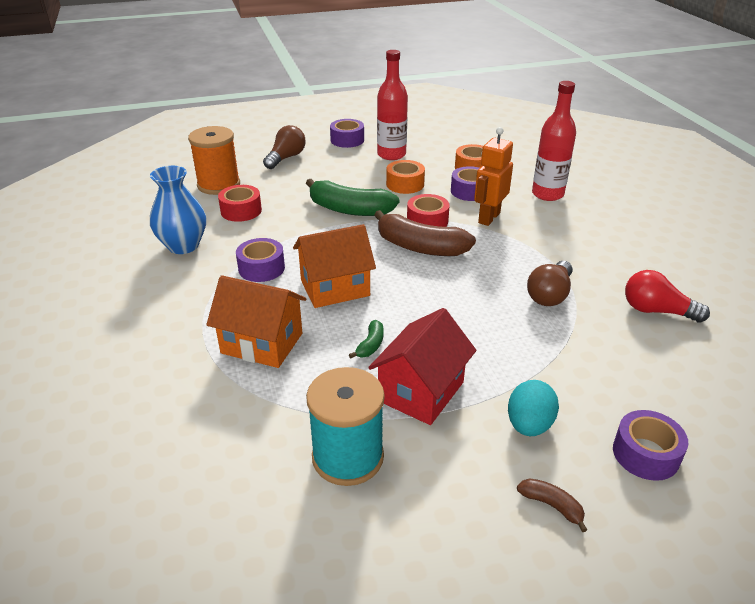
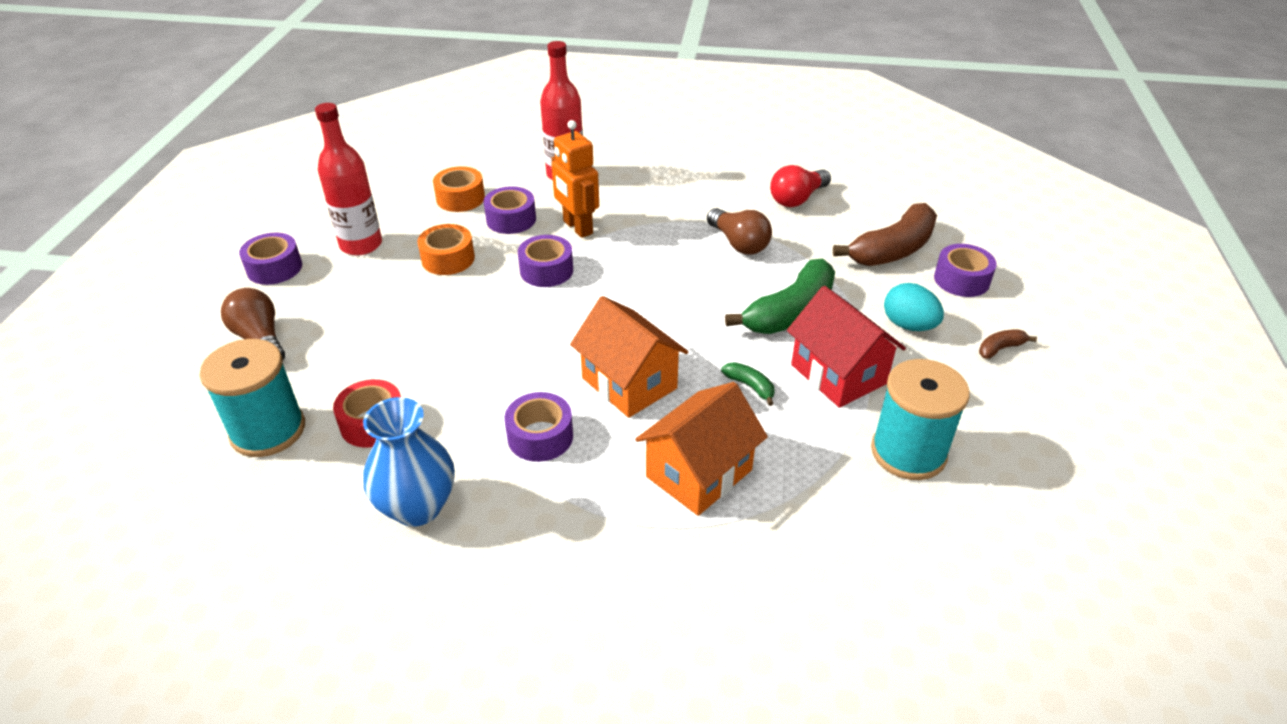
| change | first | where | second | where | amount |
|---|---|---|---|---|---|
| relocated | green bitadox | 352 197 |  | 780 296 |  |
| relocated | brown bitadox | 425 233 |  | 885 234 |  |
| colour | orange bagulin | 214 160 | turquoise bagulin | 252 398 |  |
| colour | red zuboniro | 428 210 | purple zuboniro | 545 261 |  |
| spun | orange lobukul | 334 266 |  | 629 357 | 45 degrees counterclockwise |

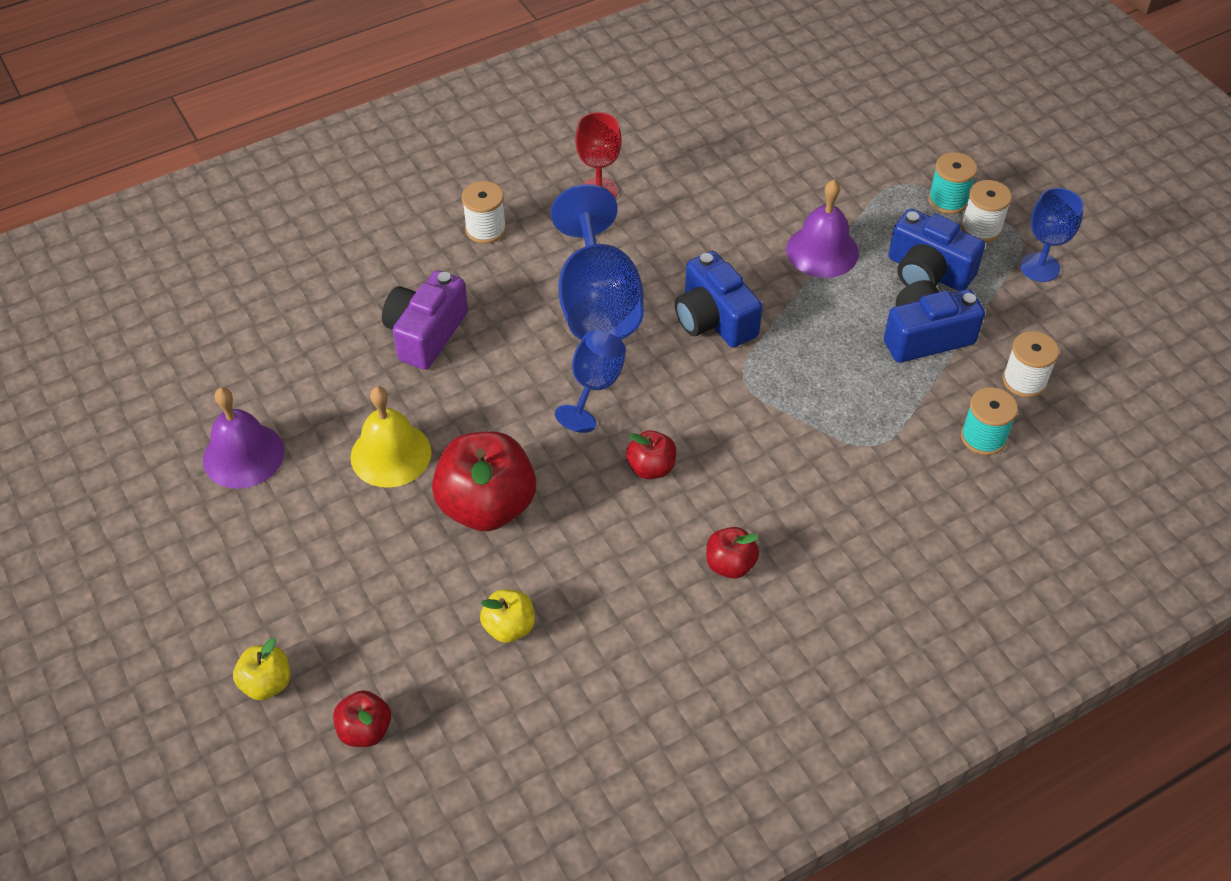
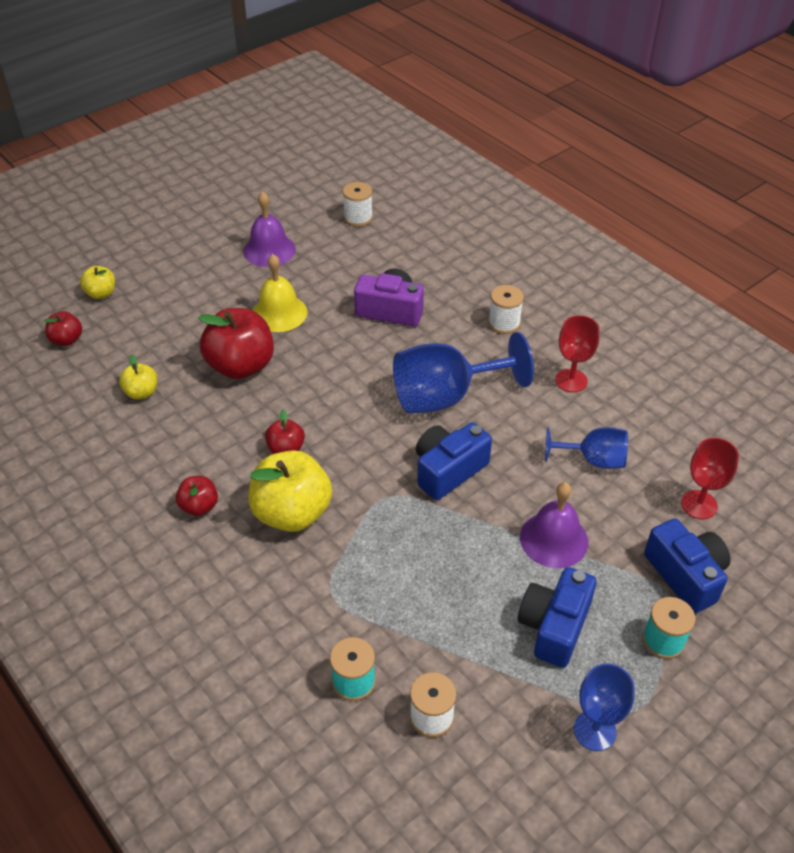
| change | first | where | second | where | amount |
|---|---|---|---|---|---|
| appeared |  |  | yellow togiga | 290 491 |  |
| appeared |  |  | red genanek | 710 478 |  |
| relocated | blue genanek | 590 381 |  | 586 448 |  |
| relocated | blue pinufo | 934 321 |  | 687 565 |  |
| relocated | white bagulin | 986 211 |  | 358 204 |  |

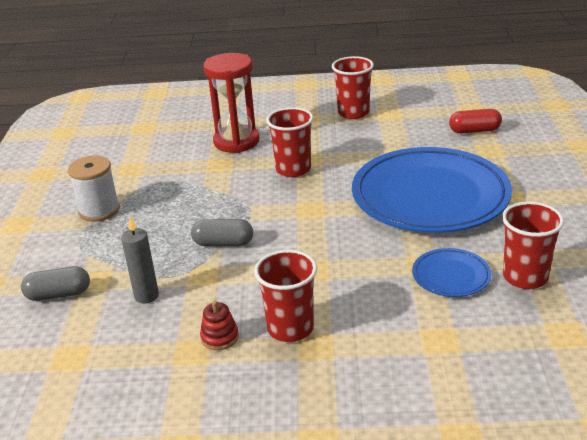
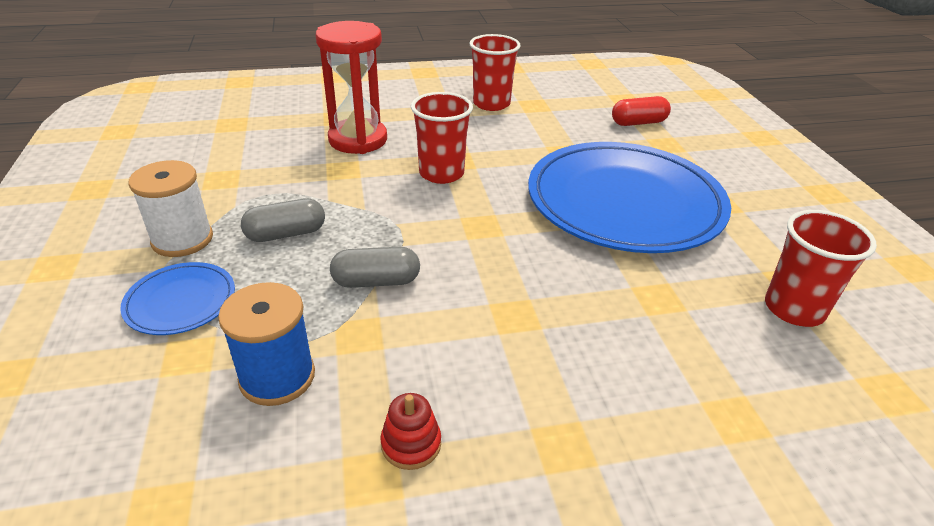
| change | first | where | second | where | amount |
|---|---|---|---|---|---|
| missing | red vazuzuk | 285 296 |  |  |  |
| relocated | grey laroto | 55 283 |  | 283 220 |  |
| relocated | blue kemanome | 451 272 |  | 177 298 |  |
| exchanged | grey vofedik | 140 260 | blue bagulin | 266 344 |  |

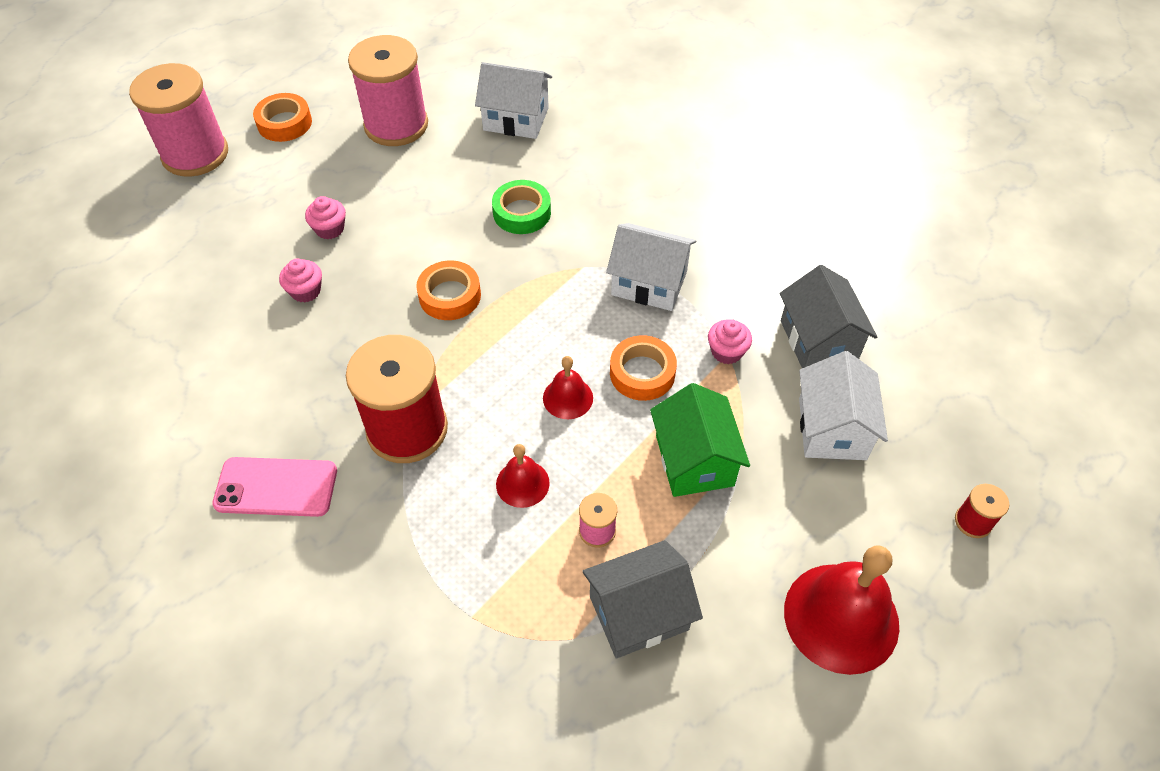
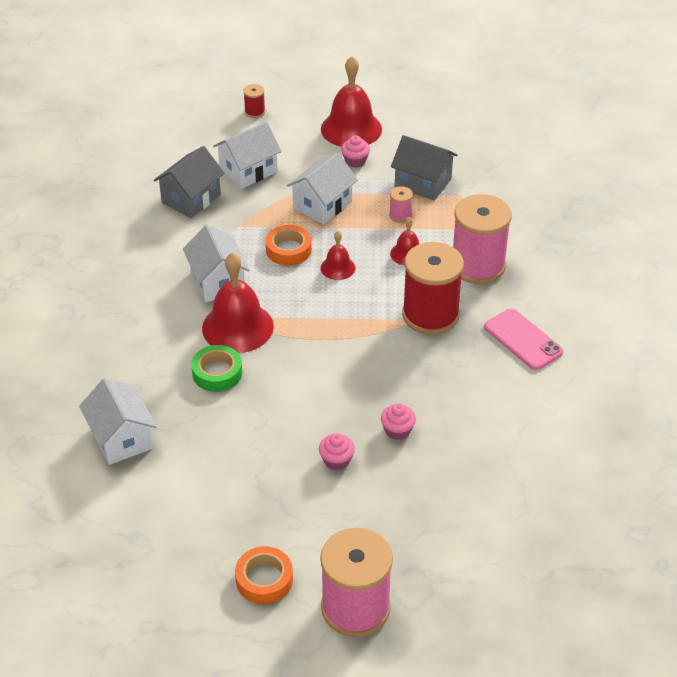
| change | first | where | second | where | amount |
|---|---|---|---|---|---|
| missing | orange zuboniro | 448 290 |  |  |  |
| appeared |  |  | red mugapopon | 238 303 |  |
| relocated | pink bagulin | 388 90 |  | 482 239 |  |
| relocated | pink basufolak | 730 342 |  | 355 152 |  |
| colour | green lobukul | 700 440 | white lobukul | 322 188 |  |

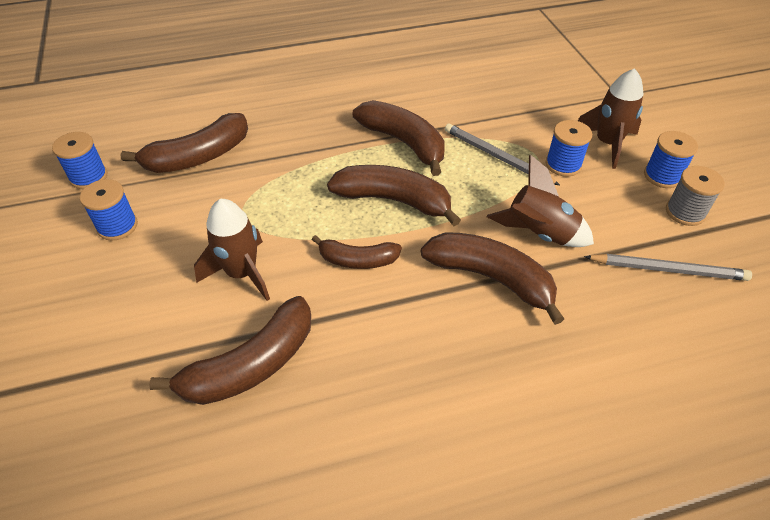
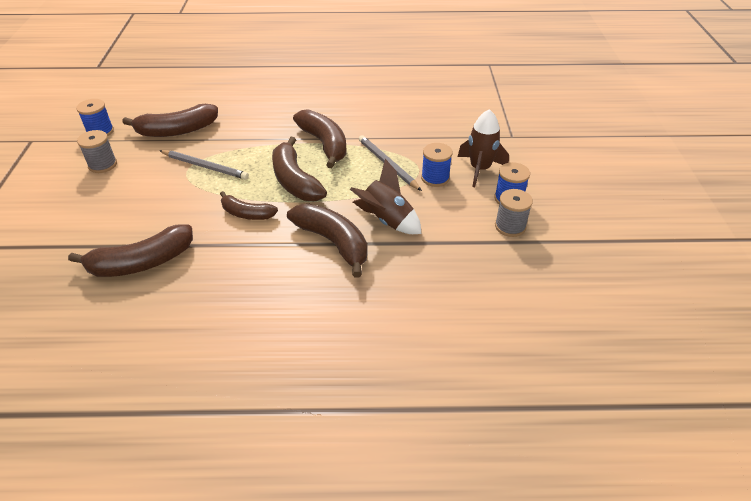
| change | first | where | second | where | amount |
|---|---|---|---|---|---|
| missing | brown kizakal | 232 250 |  |  |  |
| relocated | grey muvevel | 668 267 |  | 204 165 |  |
| colour | blue bagulin | 109 210 | grey bagulin | 97 151 |  |
| spun | brown bitadox | 394 195 |  | 299 169 | 150 degrees counterclockwise |

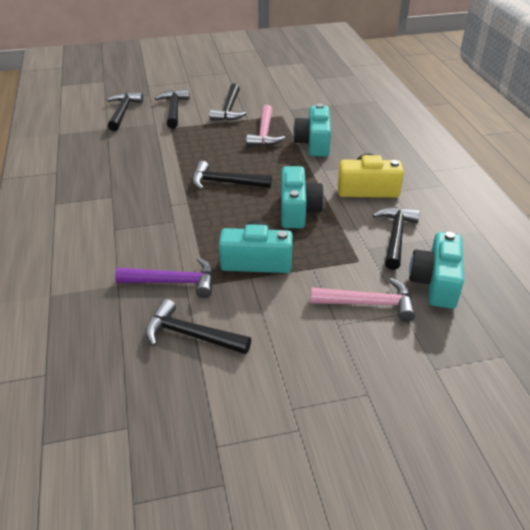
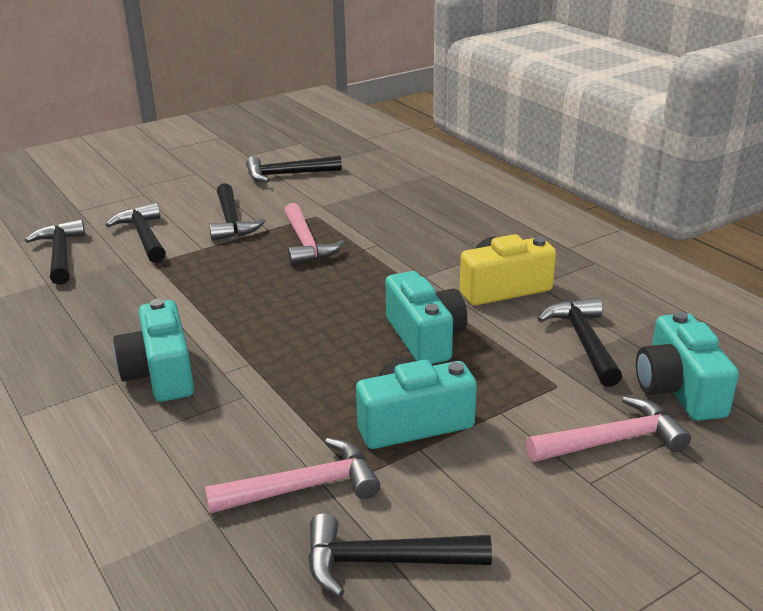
| change | first | where | second | where | amount |
|---|---|---|---|---|---|
| relocated | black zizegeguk | 232 175 |  | 294 168 |  |
| relocated | turquoise pinufo | 312 130 |  | 153 350 |  |
| colour | purple zizegeguk | 164 277 | pink zizegeguk | 292 476 |  |

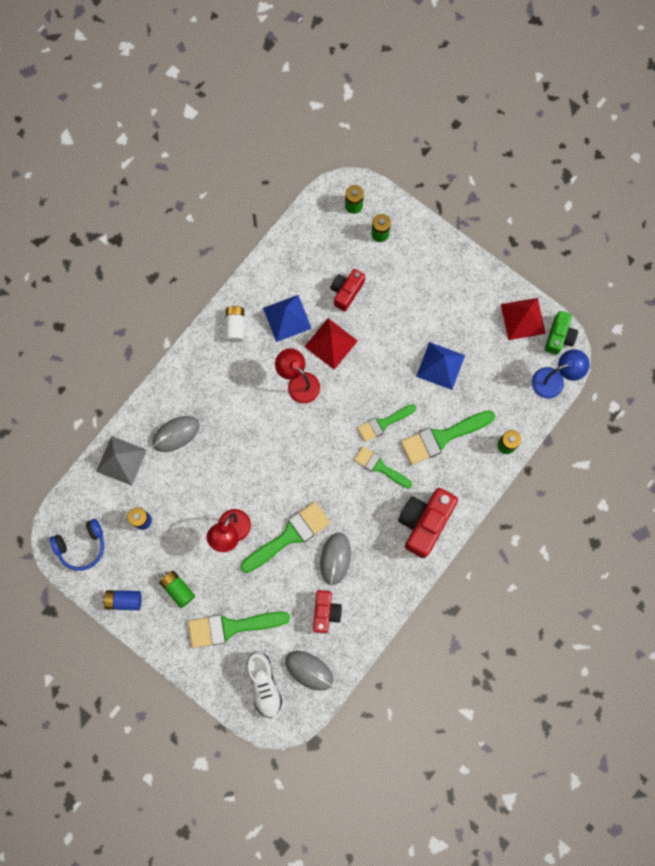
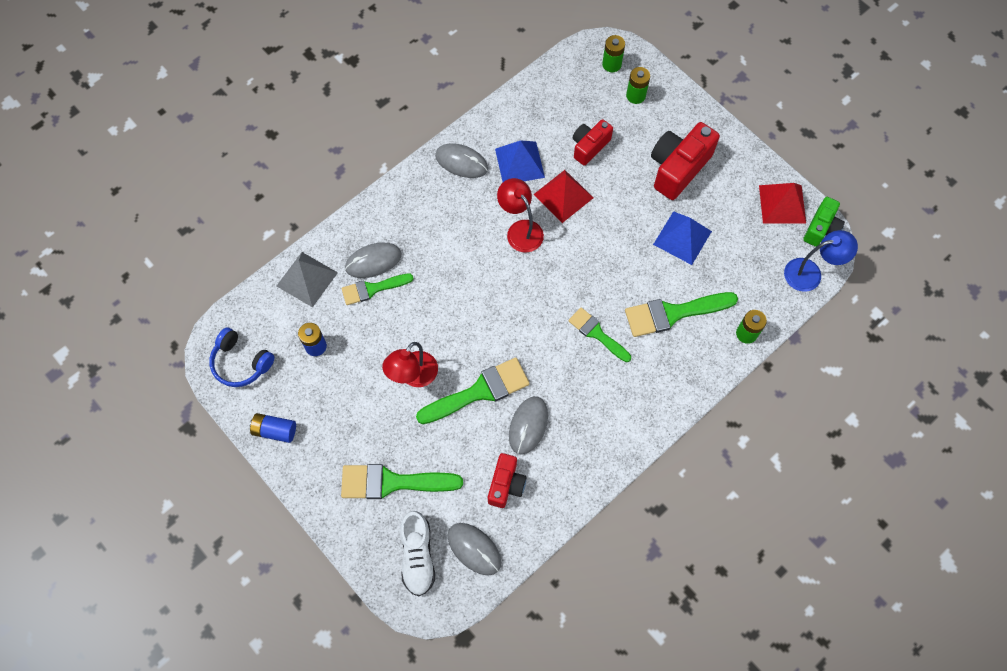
| change | first | where | second | where | amount |
|---|---|---|---|---|---|
| missing | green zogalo | 177 589 |  |  |  |
| relocated | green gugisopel | 387 423 |  | 377 289 |  |
| relocated | red pinufo | 428 523 |  | 685 161 |  |
| exchanged | white zogalo | 235 323 | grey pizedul | 461 160 |  |
| spun | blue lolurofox | 77 545 |  | 242 357 | 45 degrees clockwise |

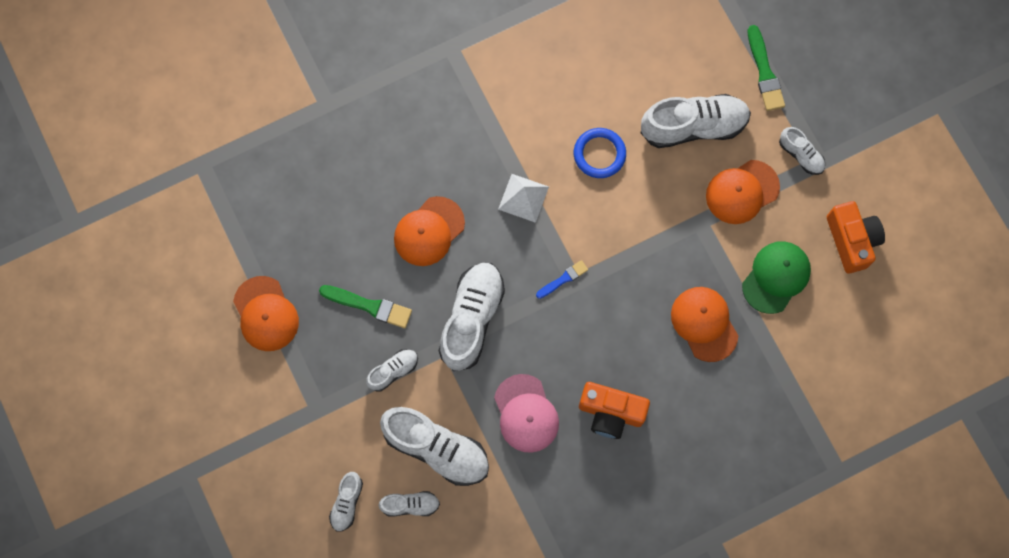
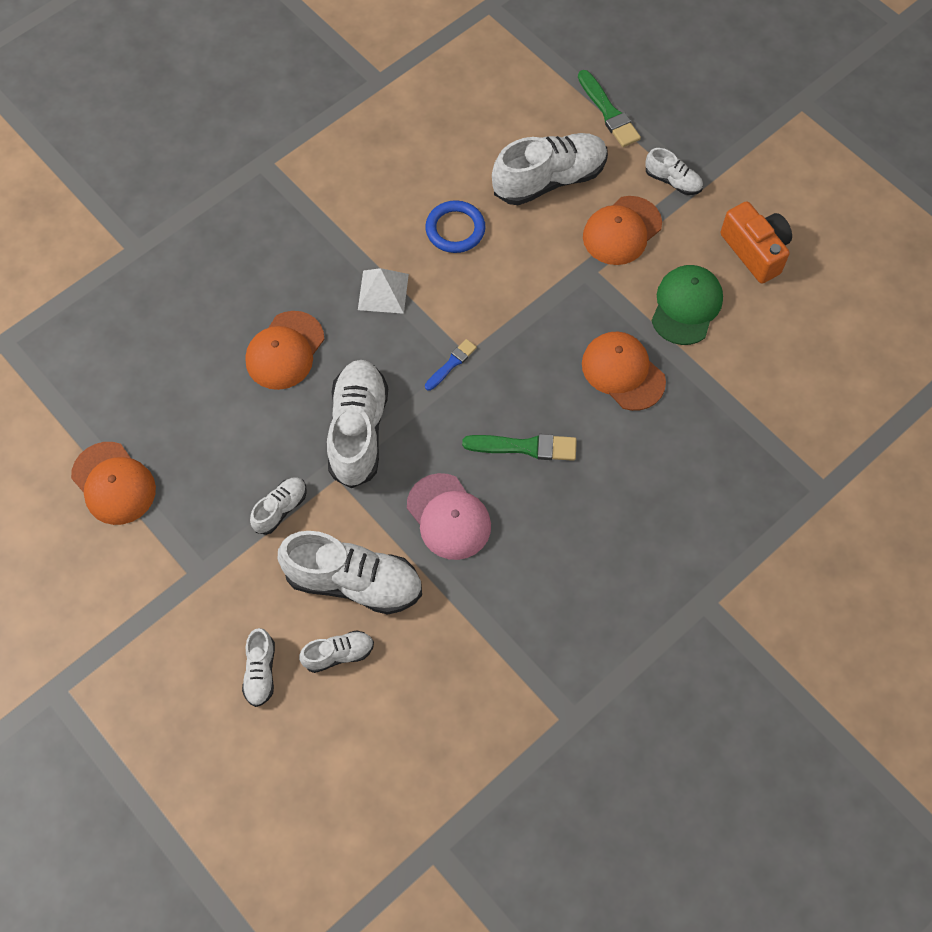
| change | first | where | second | where | amount |
|---|---|---|---|---|---|
| missing | orange pinufo | 614 410 |  |  |  |
| relocated | green gugisopel | 365 306 |  | 519 447 |  |

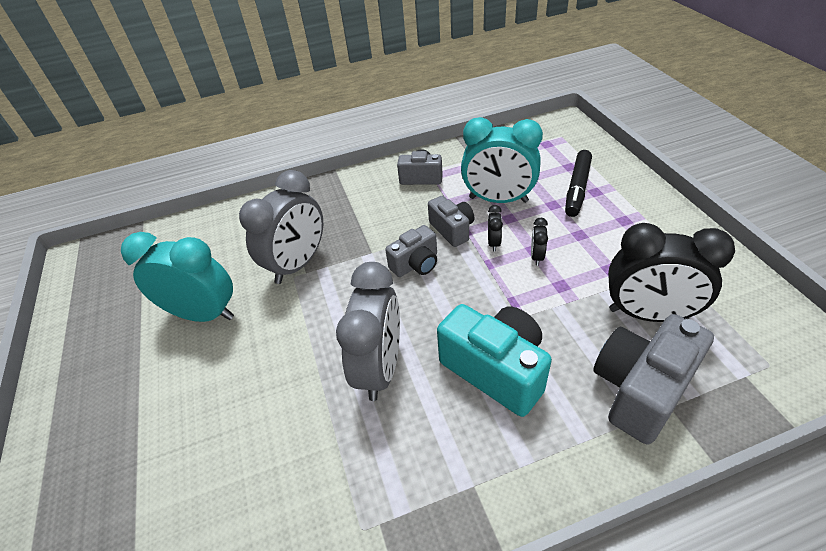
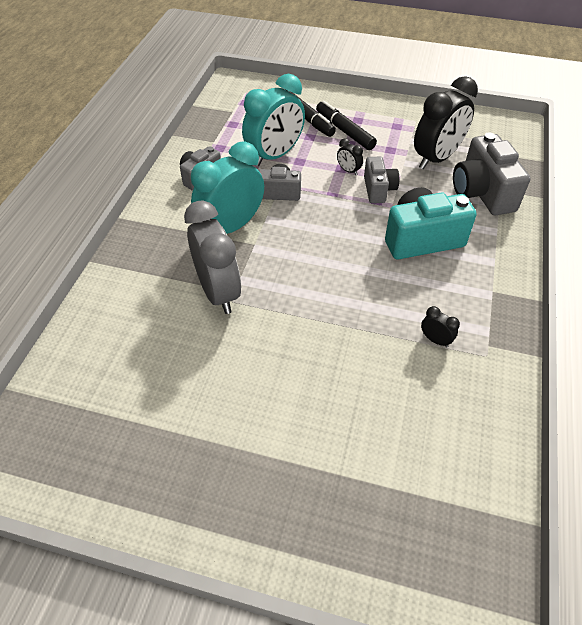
| change | first | where | second | where | amount |
|---|---|---|---|---|---|
| missing | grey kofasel | 368 331 |  |  |  |
| appeared |  |  | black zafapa | 346 125 |  |
| relocated | turquoise kofasel | 177 277 |  | 227 187 |  |
| relocated | grey pinufo | 411 251 |  | 381 180 |  |
| relocated | black kofasel | 495 228 |  | 440 327 |  |

